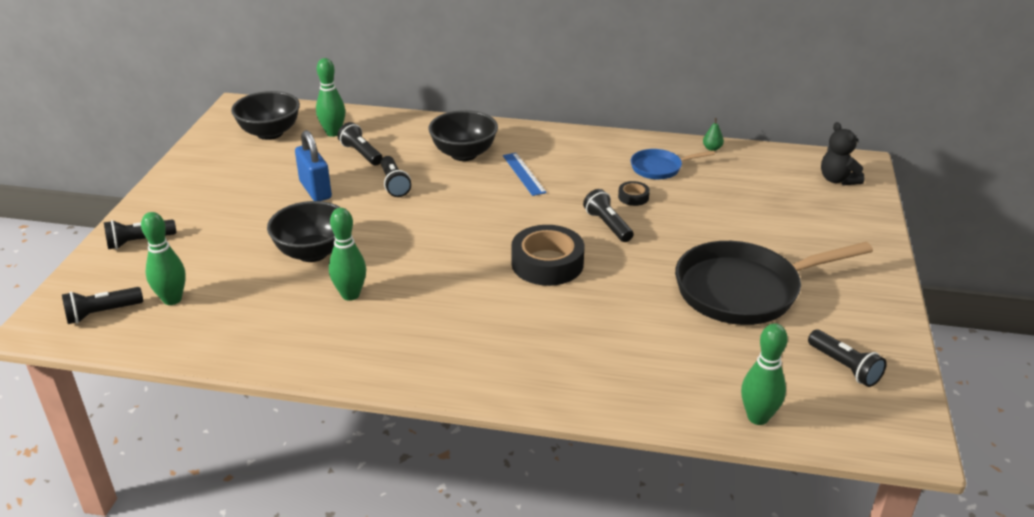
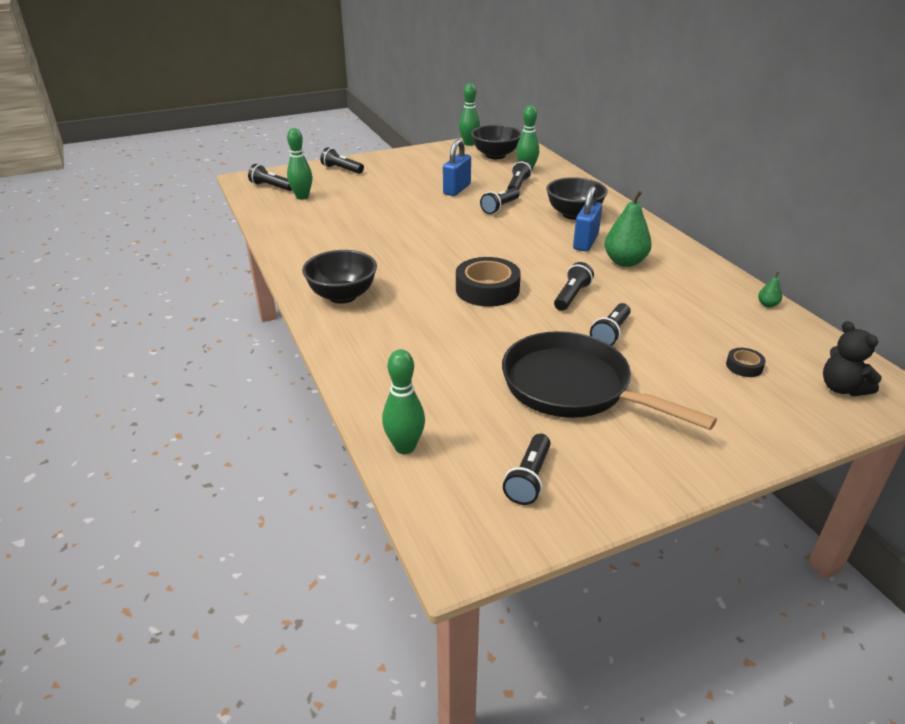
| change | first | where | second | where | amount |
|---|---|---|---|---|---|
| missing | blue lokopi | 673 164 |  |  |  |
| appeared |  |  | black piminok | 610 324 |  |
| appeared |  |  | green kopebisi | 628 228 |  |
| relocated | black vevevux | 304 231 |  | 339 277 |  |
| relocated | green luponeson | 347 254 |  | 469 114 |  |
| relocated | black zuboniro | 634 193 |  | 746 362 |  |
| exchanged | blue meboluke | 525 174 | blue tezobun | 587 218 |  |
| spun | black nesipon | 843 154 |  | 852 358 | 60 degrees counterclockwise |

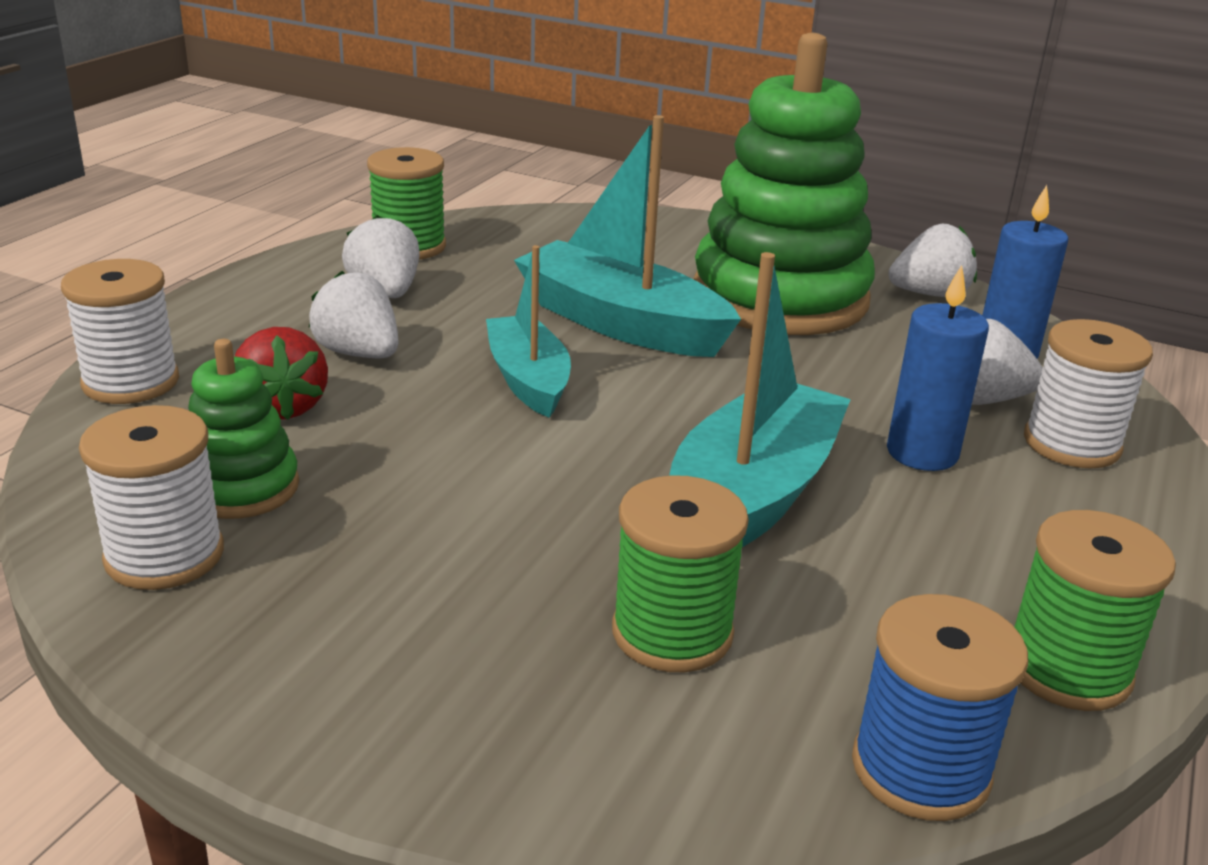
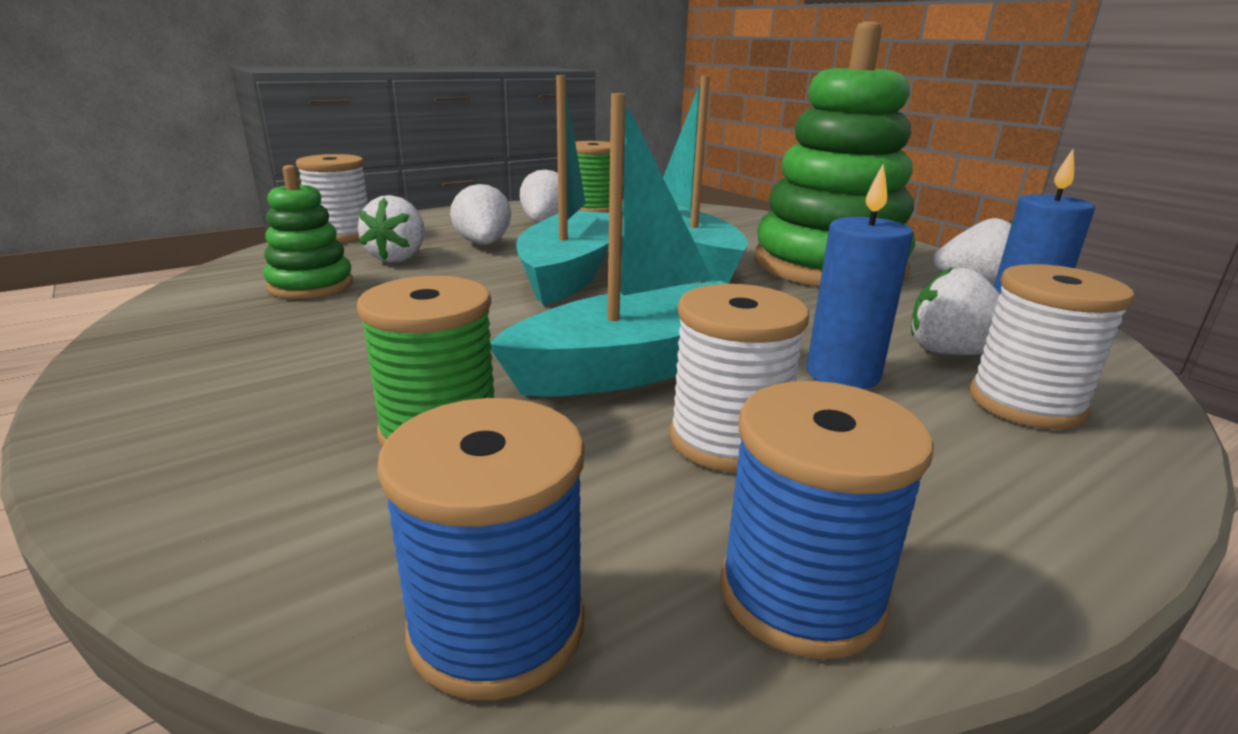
| change | first | where | second | where | amount |
|---|---|---|---|---|---|
| relocated | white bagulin | 151 497 |  | 739 378 |  |
| colour | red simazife | 281 373 | white simazife | 391 229 |  |
| colour | green bagulin | 1095 610 | blue bagulin | 827 520 |  |
| size | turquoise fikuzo | 528 331 |  | 562 190 | x1.57 |

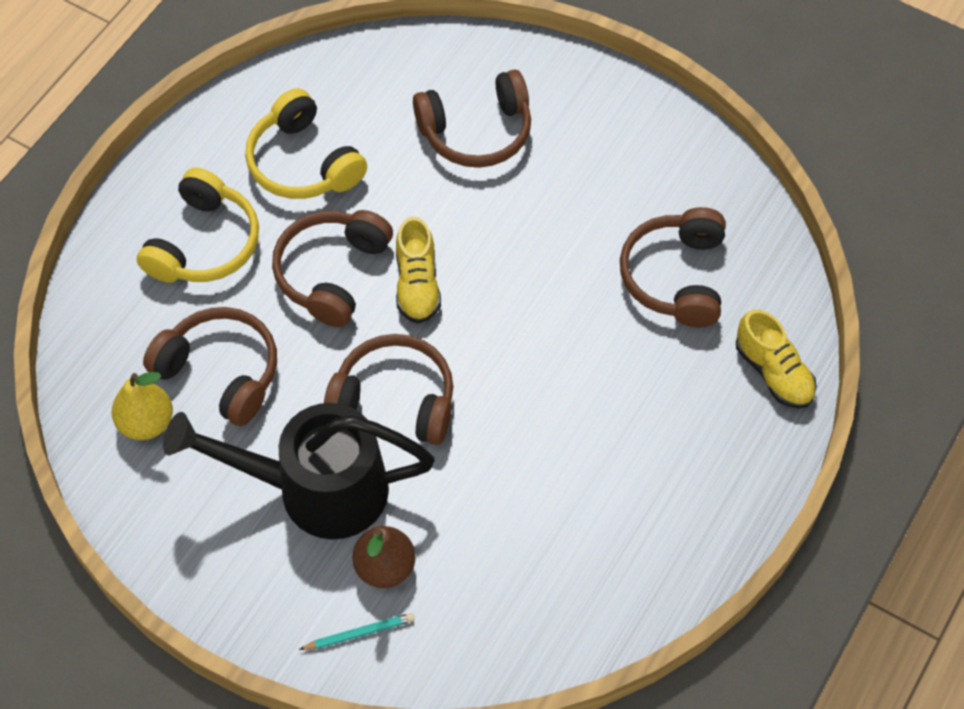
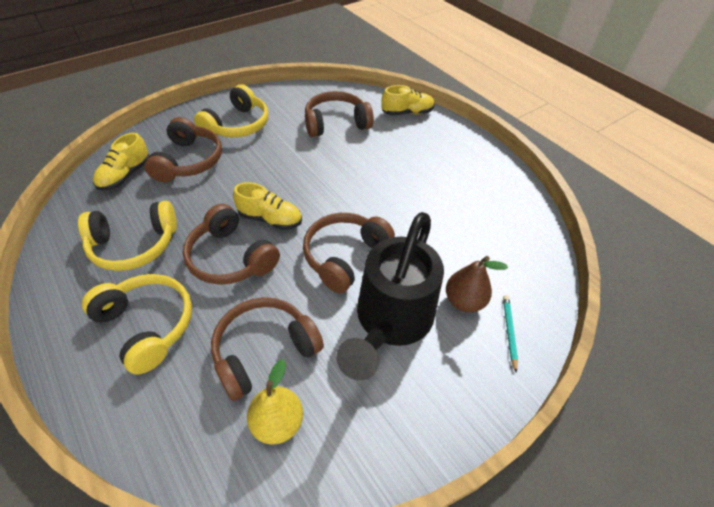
| change | first | where | second | where | amount |
|---|---|---|---|---|---|
| appeared |  |  | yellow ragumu | 121 161 |  |
| appeared |  |  | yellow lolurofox | 231 110 |  |
| spun | brown lolurofox | 673 267 |  | 339 114 | 135 degrees clockwise |

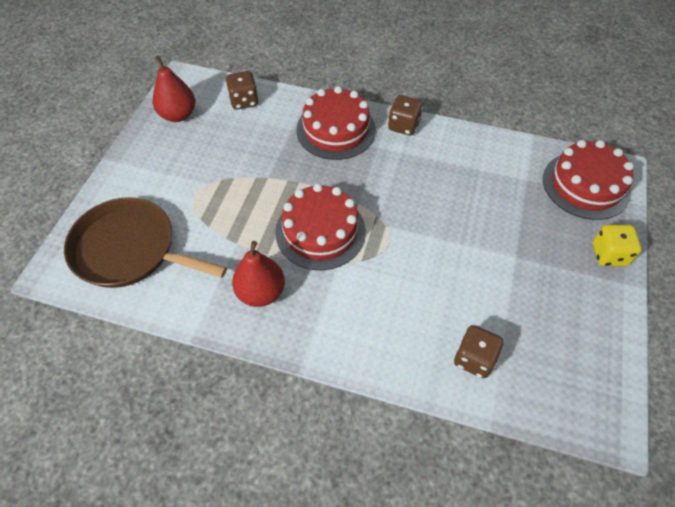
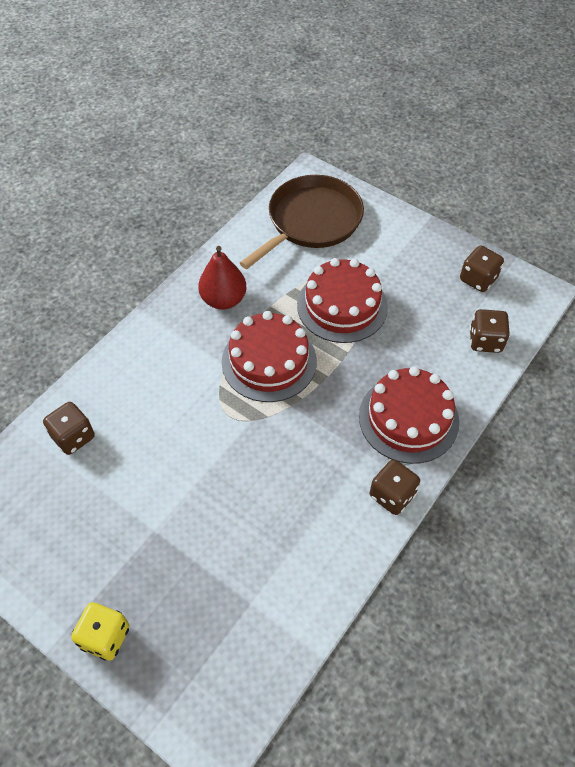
| change | first | where | second | where | amount |
|---|---|---|---|---|---|
| relocated | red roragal | 588 180 |  | 342 300 |  |
| exchanged | red kopebisi | 174 88 | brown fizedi | 482 268 |  |

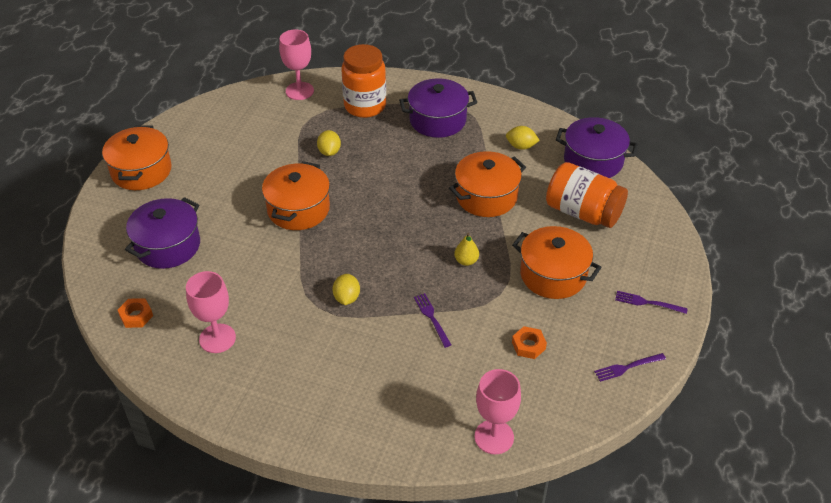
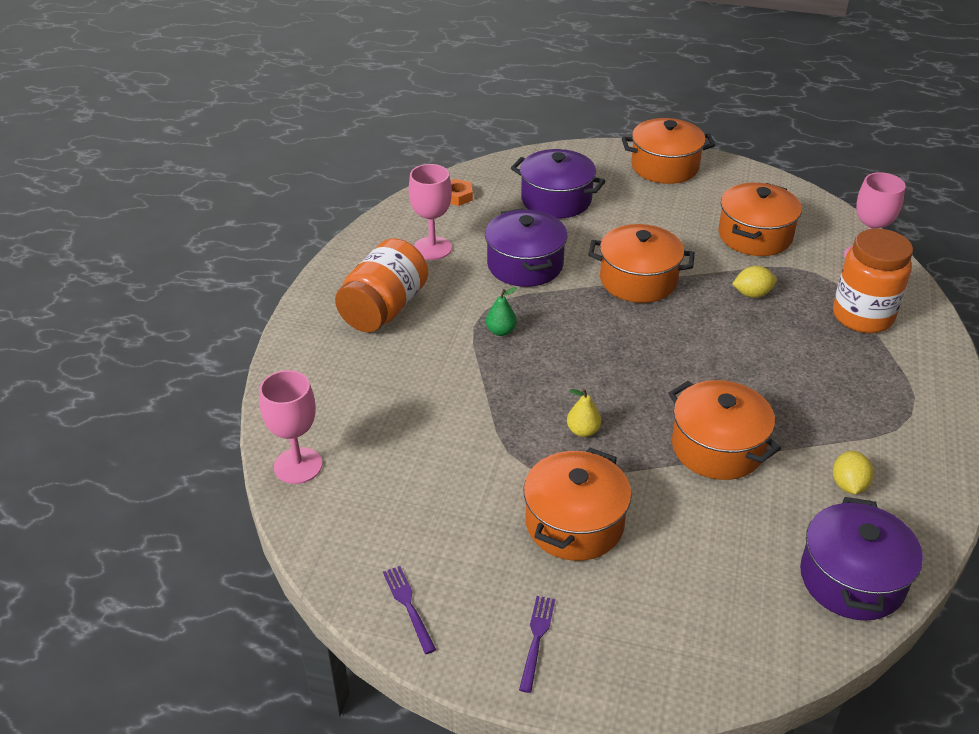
| change | first | where | second | where | amount |
|---|---|---|---|---|---|
| missing | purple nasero | 432 320 |  |  |  |
| missing | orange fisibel | 529 342 |  |  |  |
| appeared |  |  | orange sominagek | 760 219 |  |
| relocated | purple sominagek | 438 108 |  | 526 247 |  |
| relocated | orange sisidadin | 587 195 |  | 381 285 |  |
| exchanged | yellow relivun | 346 289 | green kopebisi | 501 311 |  |

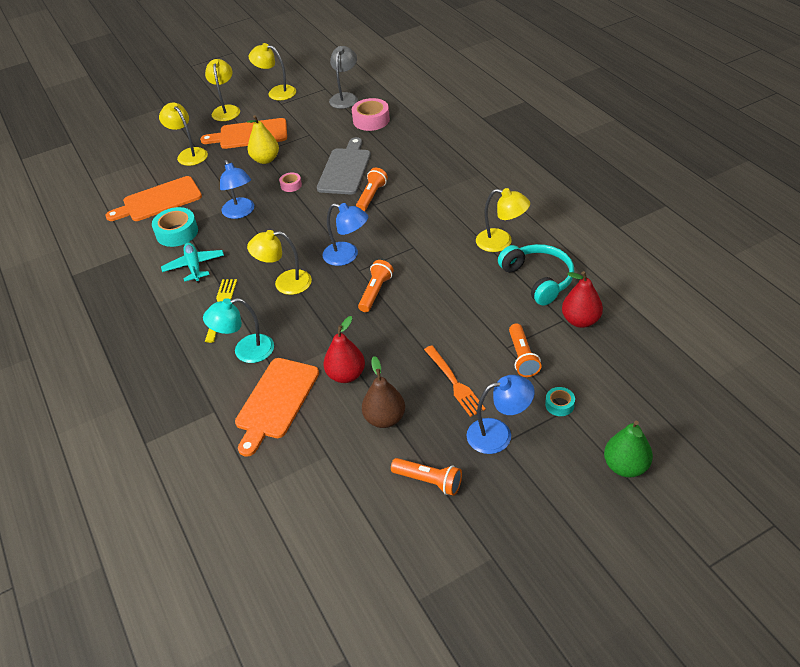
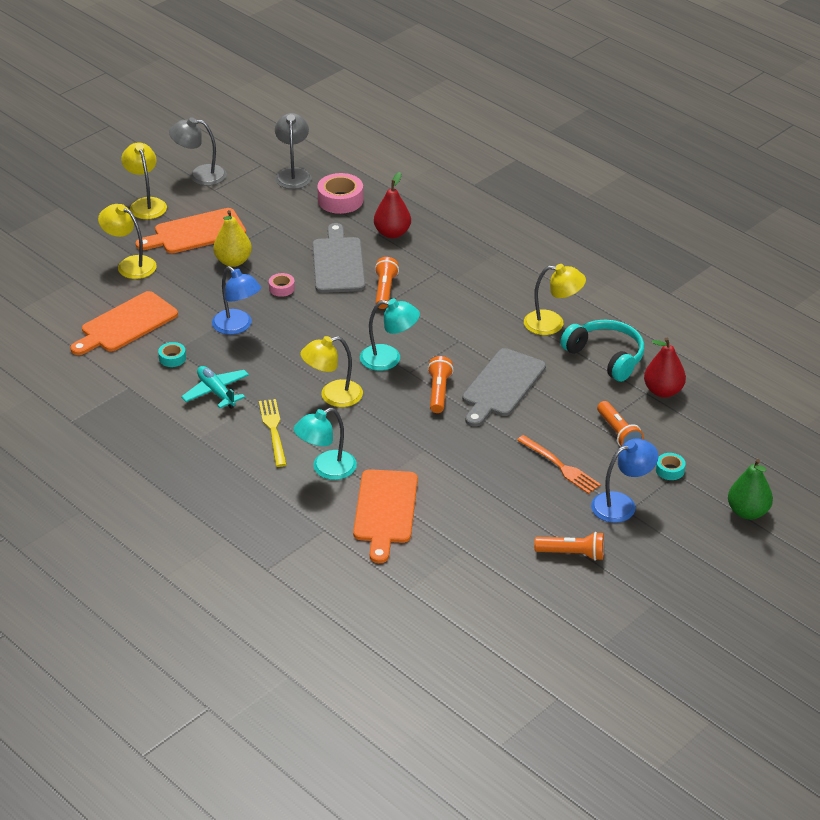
| change | first | where | second | where | amount |
|---|---|---|---|---|---|
| missing | brown kopebisi | 383 392 |  |  |  |
| appeared |  |  | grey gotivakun | 504 387 |  |
| relocated | red kopebisi | 344 349 |  | 392 205 |  |
| colour | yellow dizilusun | 272 71 | grey dizilusun | 198 151 |  |
| colour | blue dizilusun | 345 234 | turquoise dizilusun | 390 335 |  |
| size | turquoise zuboniro | 175 227 |  | 172 354 | x0.53 |

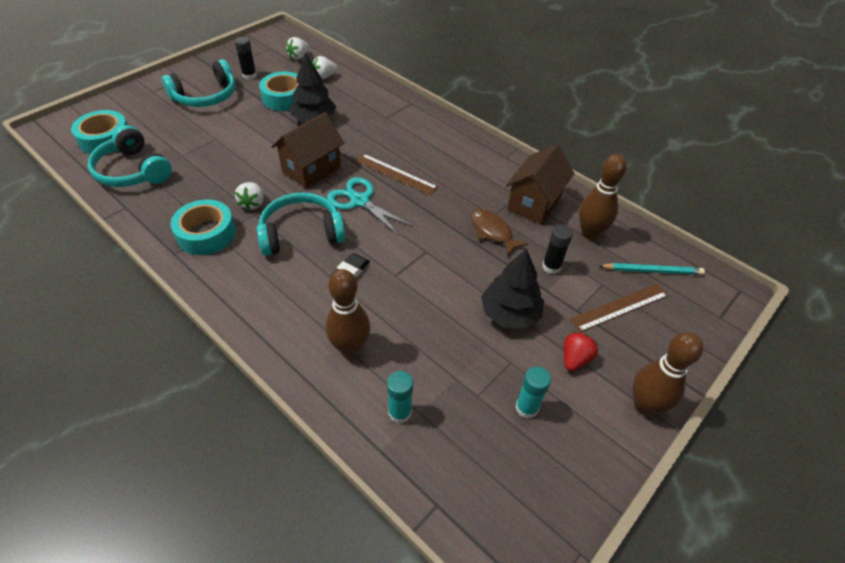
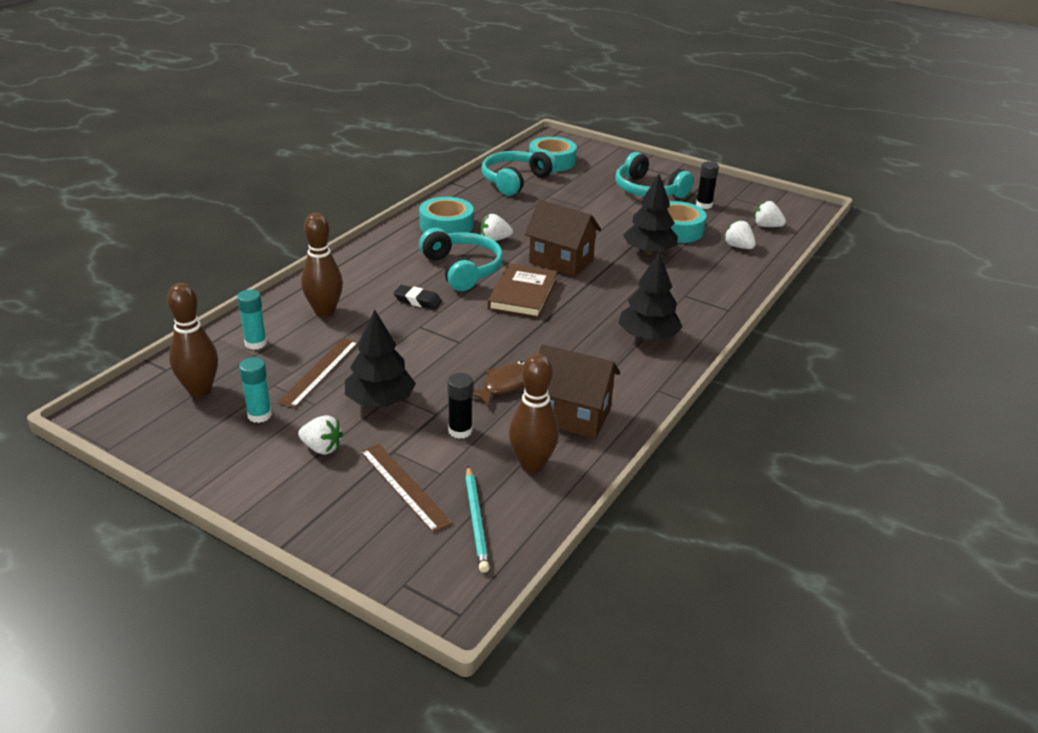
| change | first | where | second | where | amount |
|---|---|---|---|---|---|
| appeared |  |  | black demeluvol | 650 296 |  |
| relocated | brown meboluke | 396 174 |  | 318 373 |  |
| relocated | brown luponeson | 667 374 |  | 192 340 |  |
| exchanged | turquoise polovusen | 370 207 | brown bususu | 522 290 |  |
| colour | red simazife | 580 351 | white simazife | 320 435 |  |

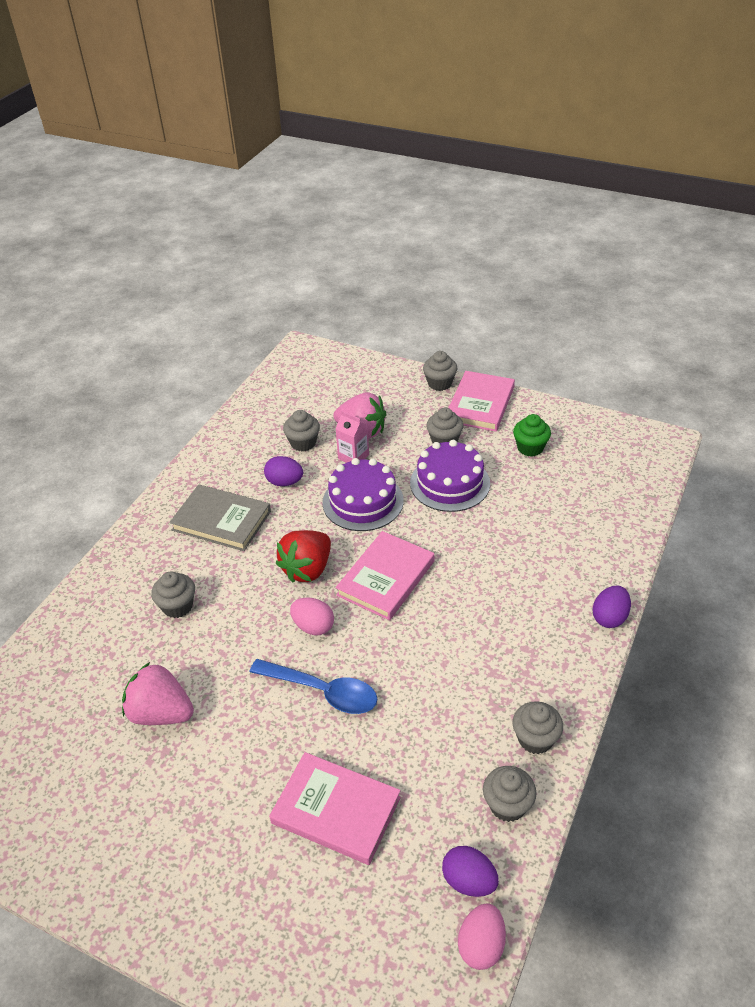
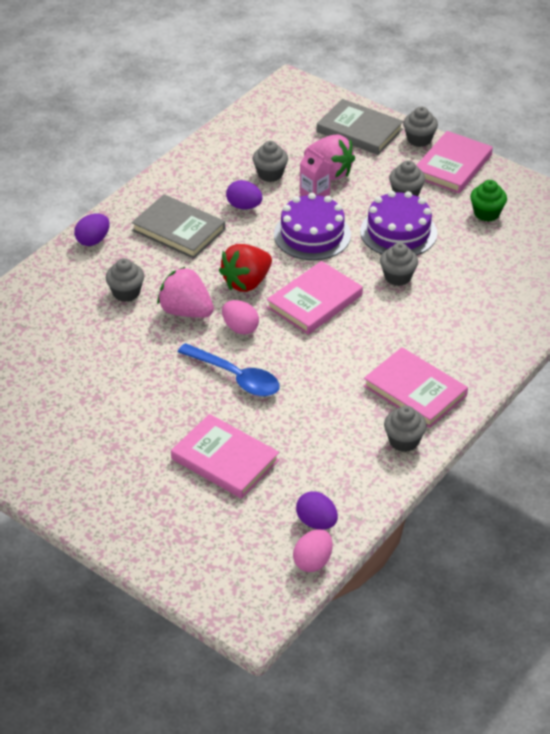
| change | first | where | second | where | amount |
|---|---|---|---|---|---|
| appeared |  |  | grey bususu | 360 127 |  |
| appeared |  |  | pink bususu | 416 387 |  |
| relocated | pink simazife | 158 693 |  | 185 292 |  |
| relocated | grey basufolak | 510 794 |  | 399 264 |  |
| relocated | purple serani | 611 607 |  | 92 229 |  |

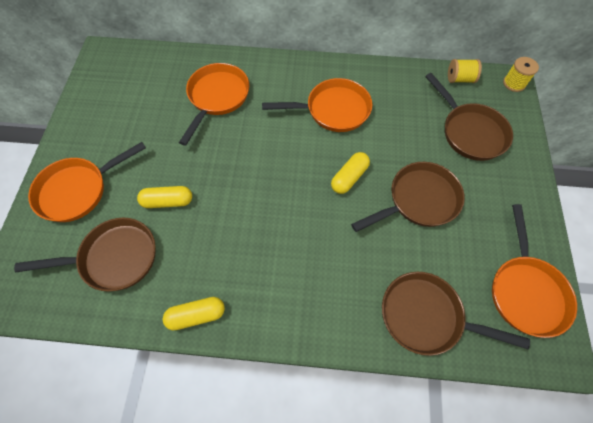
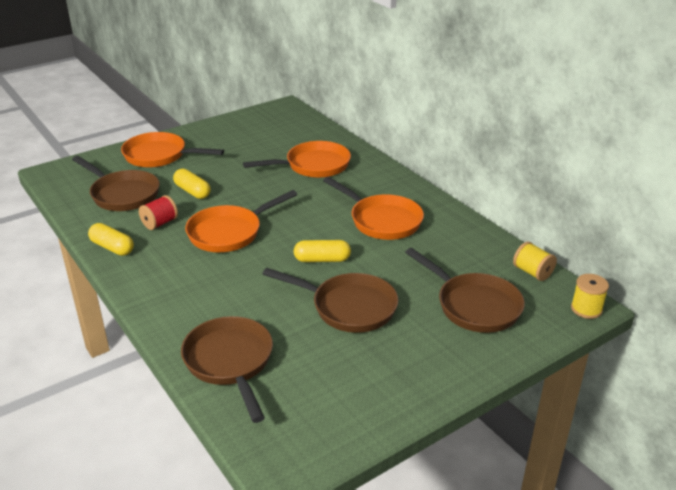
| change | first | where | second | where | amount |
|---|---|---|---|---|---|
| appeared |  |  | red bagulin | 158 212 |  |
| relocated | orange lokopi | 534 271 |  | 241 221 |  |
| spun | brown lokopi | 469 117 |  | 465 290 | 60 degrees counterclockwise |

